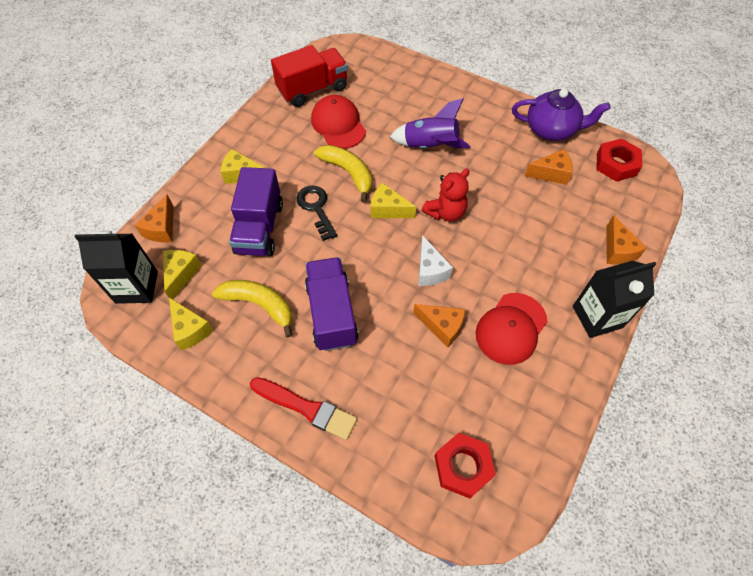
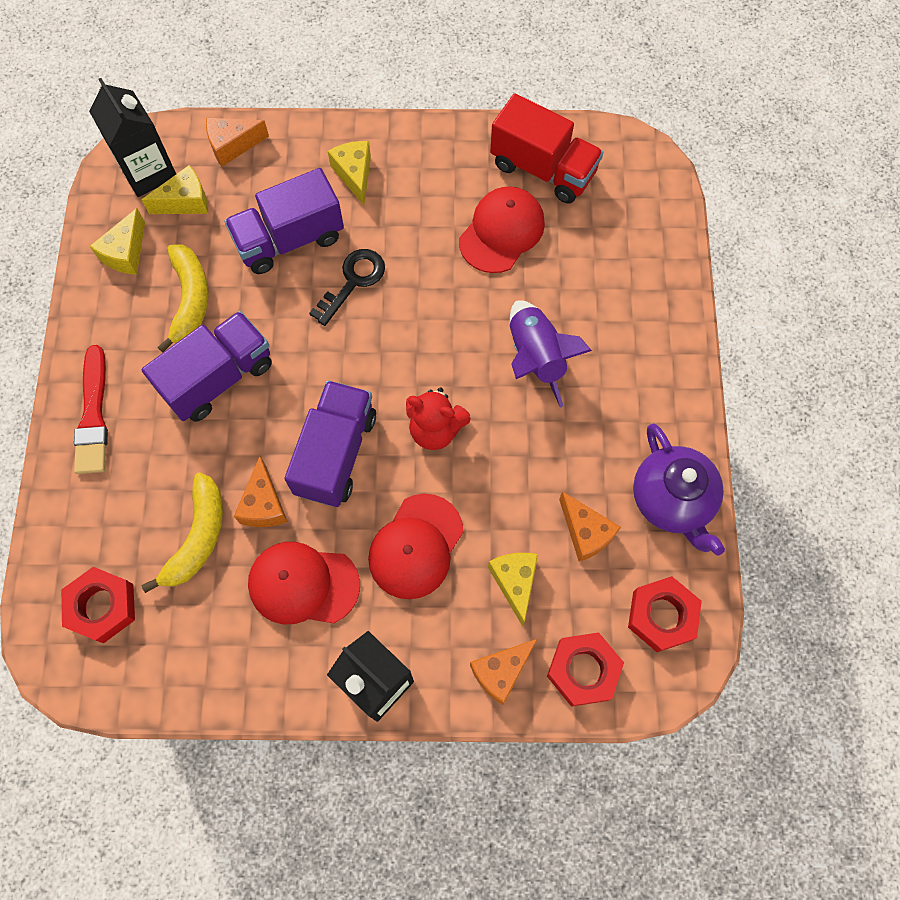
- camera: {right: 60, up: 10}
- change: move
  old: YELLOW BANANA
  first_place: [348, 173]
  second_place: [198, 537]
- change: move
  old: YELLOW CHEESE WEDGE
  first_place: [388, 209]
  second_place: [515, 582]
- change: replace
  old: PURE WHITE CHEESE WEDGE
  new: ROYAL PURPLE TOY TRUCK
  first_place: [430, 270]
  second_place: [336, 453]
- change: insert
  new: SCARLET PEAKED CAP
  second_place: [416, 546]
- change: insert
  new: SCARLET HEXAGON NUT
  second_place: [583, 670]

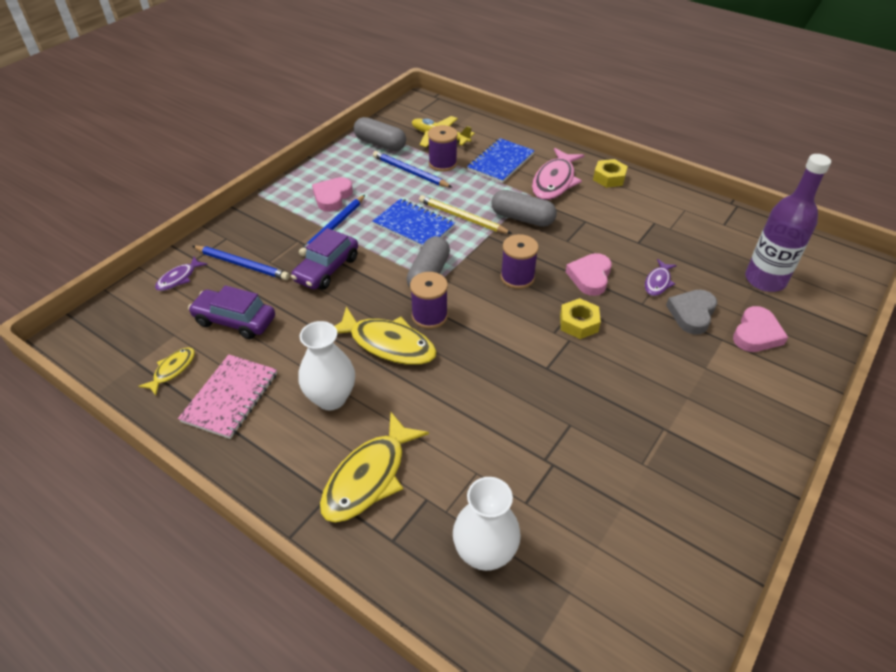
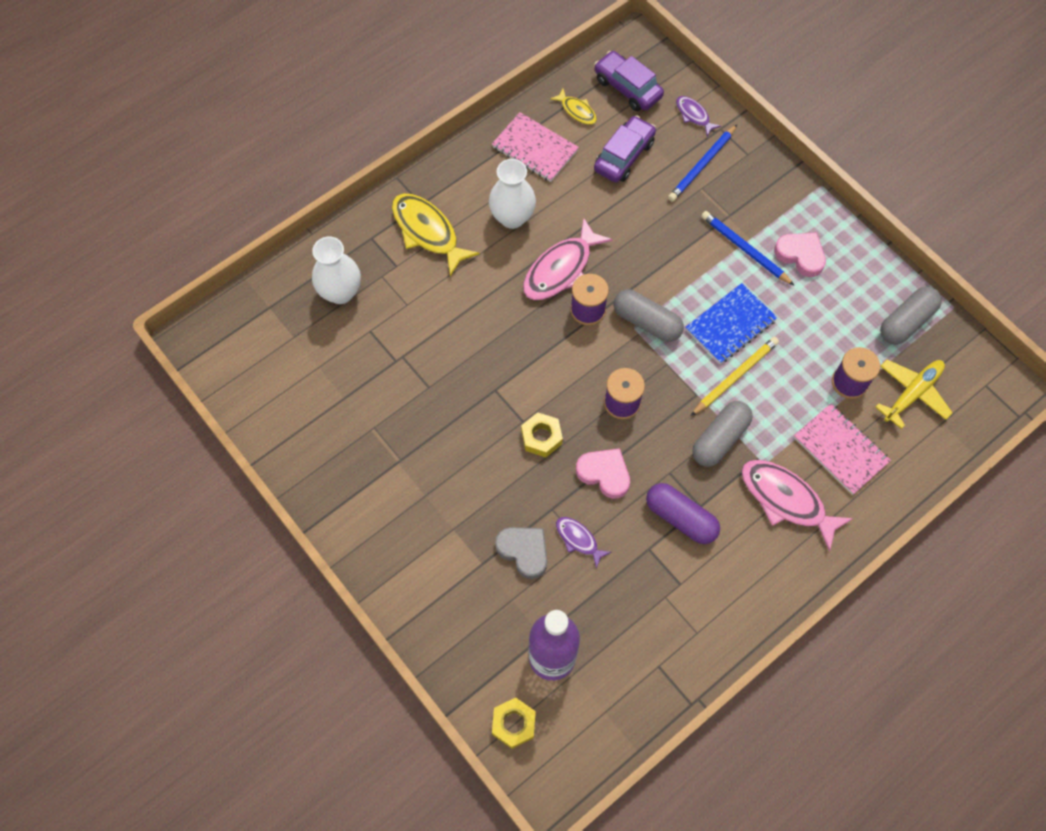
- camera: {right: 105, up: 20}
- change: move
  old: ROYAL PURPLE TOY CAR
  first_place: [327, 269]
  second_place: [627, 88]
- change: recolor
  old: YELLOW TOY FISH
  new: ROSY TOY FISH
  first_place: [388, 344]
  second_place: [561, 269]
- change: delete
  old: COBALT LEAD PENCIL
  first_place: [410, 172]
- change: recolor
  old: COBALT NOTEPAD
  new: ROSY NOTEPAD
  first_place: [500, 162]
  second_place: [840, 450]
- change: move
  old: YELLOW HEXAGON NUT
  first_place: [609, 178]
  second_place: [514, 724]
- change: delete
  old: ROSY HEART
  first_place: [756, 334]
- change: insert
  new: ROYAL PURPLE CAPSULE
  second_place: [681, 518]

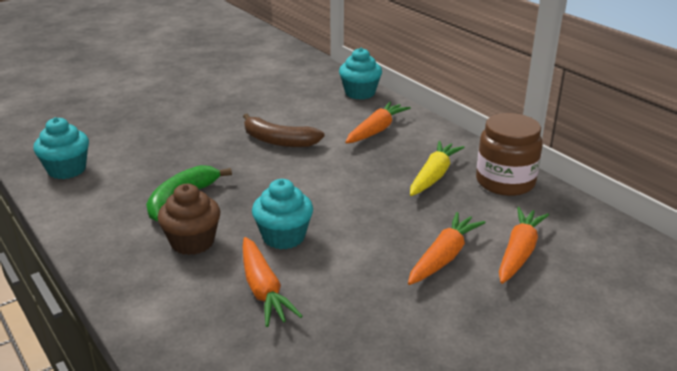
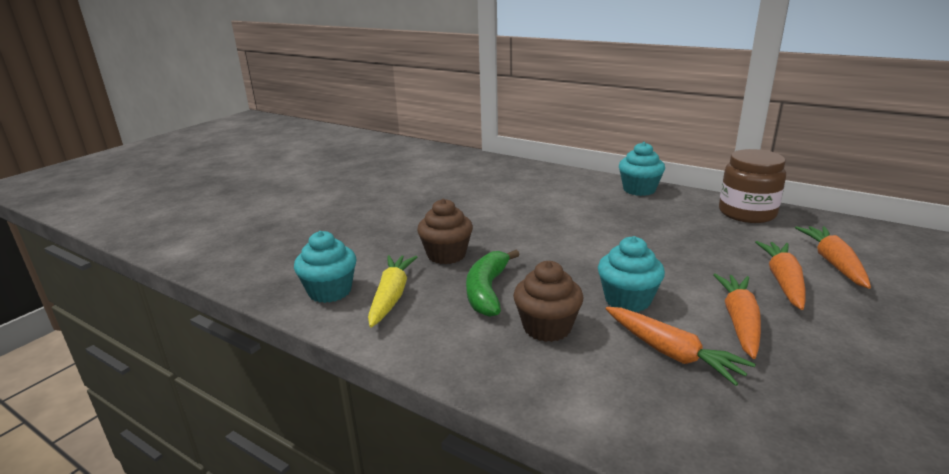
- camera: {right: -20, up: -5}
- change: delete
  old: DARK BROWN BANANA
  first_place: [278, 141]
- change: move
  old: TEAL MUFFIN
  first_place: [360, 93]
  second_place: [639, 190]
- change: move
  old: ORANGE CARROT
  first_place: [376, 130]
  second_place: [739, 321]
- change: move
  old: YELLOW CARROT
  first_place: [433, 176]
  second_place: [391, 296]
- change: insert
  new: DARK BROWN MUFFIN
  second_place: [446, 255]

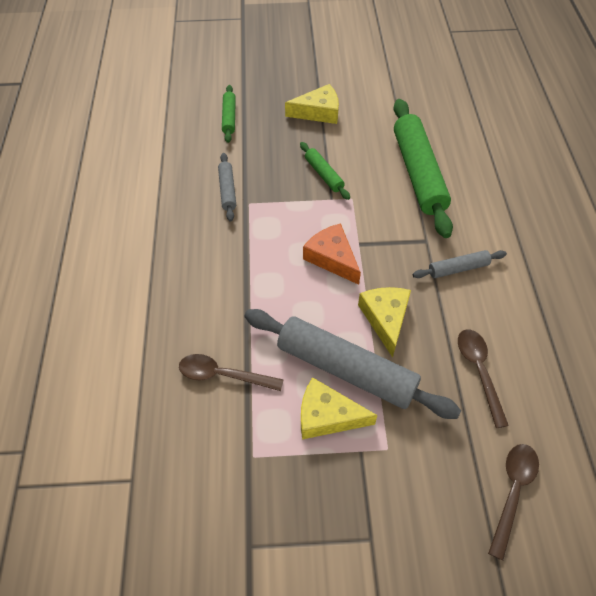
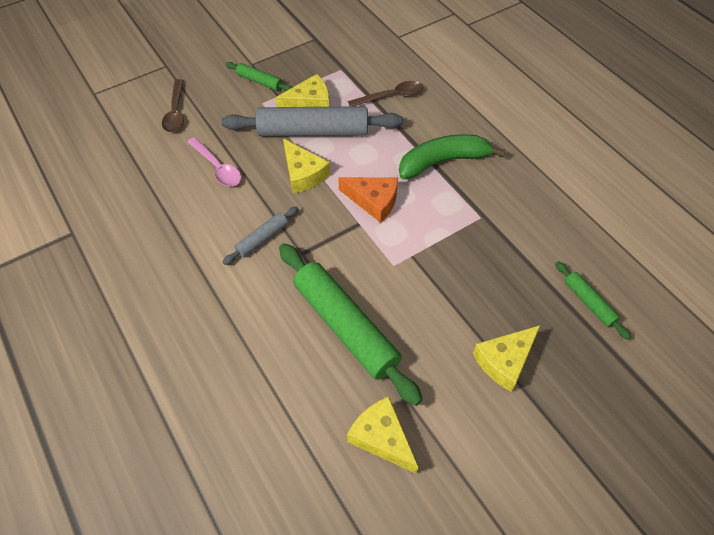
- camera: {right: 150, up: 0}
- change: delete
  old: GRAY ROLLING PIN
  first_place: [227, 190]
- change: move
  old: LEAF-GREEN ROLLING PIN
  first_place: [324, 174]
  second_place: [259, 81]
- change: recolor
  old: DARK BROWN SPOON
  new: ROSY SPOON
  first_place: [479, 371]
  second_place: [218, 168]
- change: insert
  new: YELLOW CHEESE WEDGE
  second_place: [381, 437]
- change: insert
  new: LEAF-GREEN BANANA
  second_place: [443, 161]

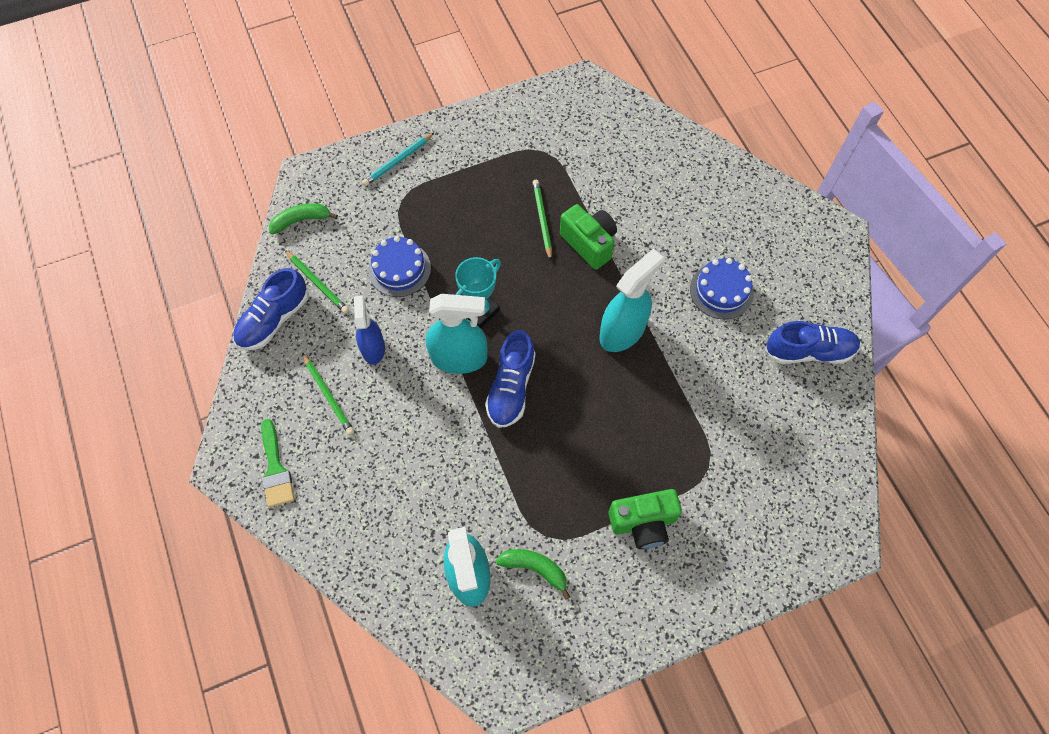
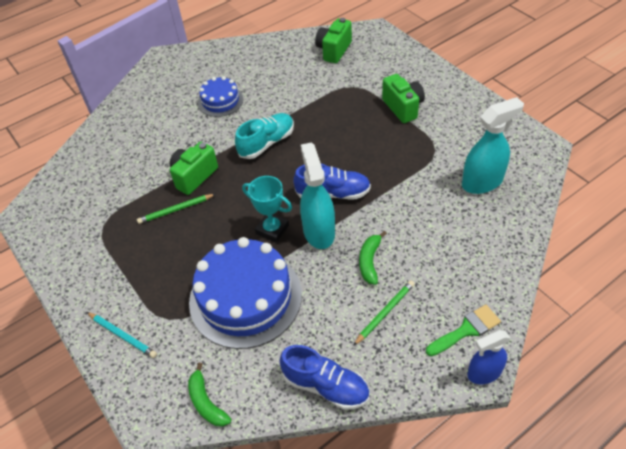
- camera: {right: -100, up: -15}
- change: delete
  old: LEAF-GREEN LEAD PENCIL
  first_place: [317, 283]
- change: move
  old: COBALT SPRAY CLEANER
  first_place: [373, 348]
  second_place: [484, 373]
- change: resize
  old: COBALT GATEAU
  first_place: [399, 269]
  second_place: [245, 297]
  factor: 1.92
- change: move
  old: LEAF-GREEN BANANA
  first_place: [535, 568]
  second_place: [370, 261]
- change: replace
  old: TEAL SPRAY CLEANER
  new: TEAL SHOE
  first_place: [622, 331]
  second_place: [267, 143]
- change: delete
  old: COBALT SHOE
  first_place: [809, 351]
- change: insert
  new: LEAF-GREEN PHOTO CAMERA
  second_place: [334, 50]

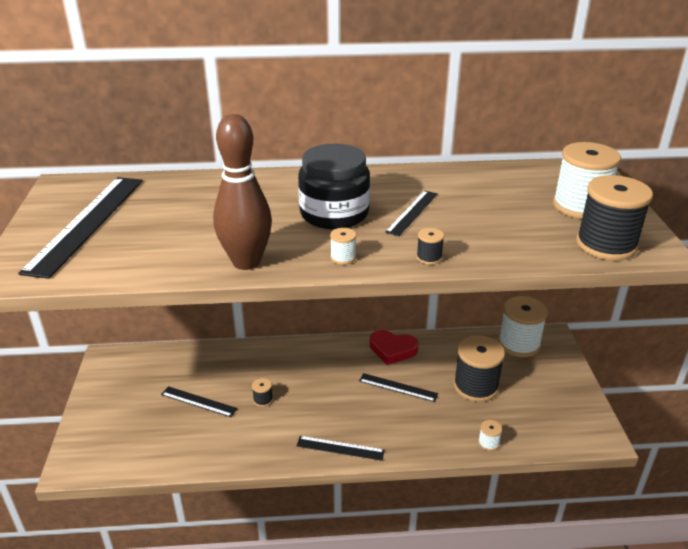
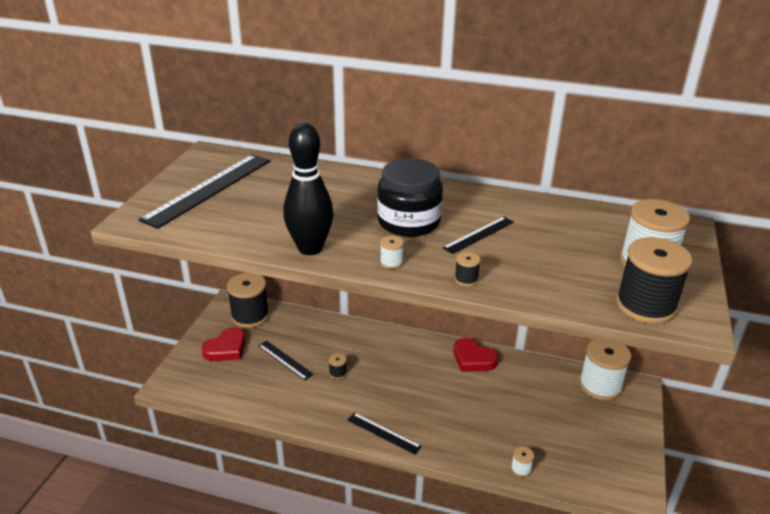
- camera: {right: 20, up: 0}
- change: recolor
  old: DARK BROWN SKITTLE
  new: BLACK SKITTLE
  first_place: [246, 262]
  second_place: [310, 248]
- change: delete
  old: BLACK STRAIGHTEDGE
  first_place: [398, 387]
- change: move
  old: BLACK BOBBIN
  first_place: [476, 386]
  second_place: [250, 316]
- change: insert
  new: SCARLET HEART
  second_place: [226, 348]

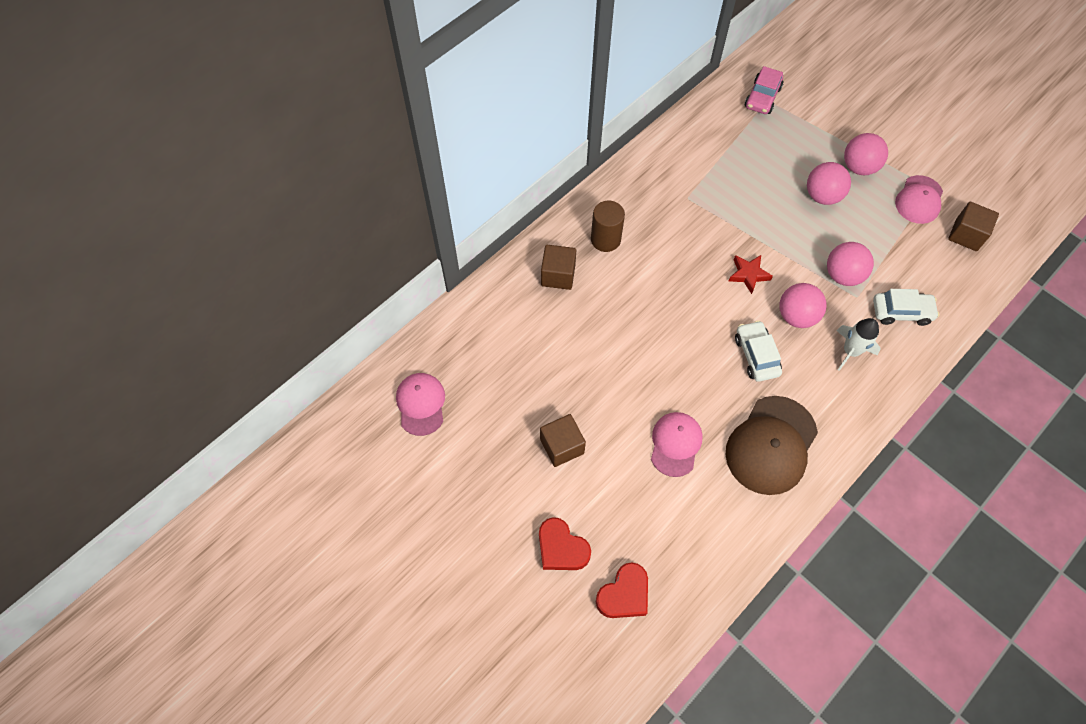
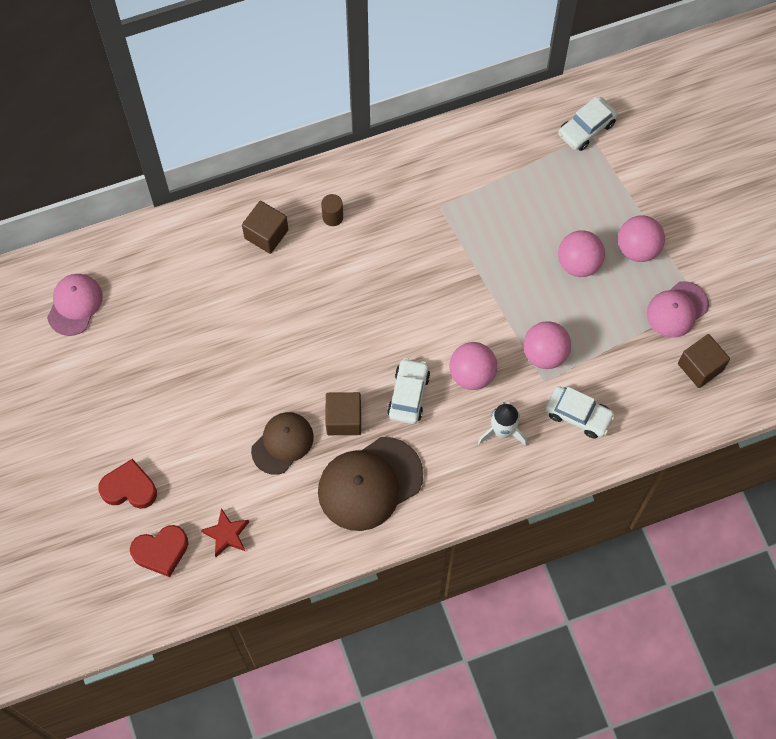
- camera: {right: 25, up: 5}
- change: rotate
  old: SCARLET HEART
  first_place: [561, 548]
  second_place: [129, 488]
  degrees: 120
- change: move
  old: DARK BROWN CUBE
  first_place: [562, 446]
  second_place: [344, 419]
- change: resize
  old: DARK BROWN CYLINDER SHAPE
  first_place: [605, 239]
  second_place: [332, 217]
  factor: 0.64
- change: recolor
  old: ROSY PEAKED CAP
  new: DARK BROWN PEAKED CAP
  first_place: [675, 444]
  second_place: [282, 443]
- change: move
  old: SCARLET STAR SHAPE
  first_place: [748, 274]
  second_place: [227, 534]
- change: recolor
  old: ROSY TOY CAR
  new: PURE WHITE TOY CAR
  first_place: [762, 97]
  second_place: [586, 128]

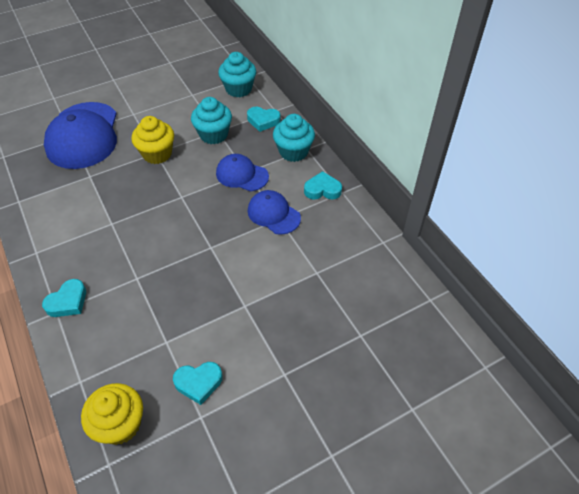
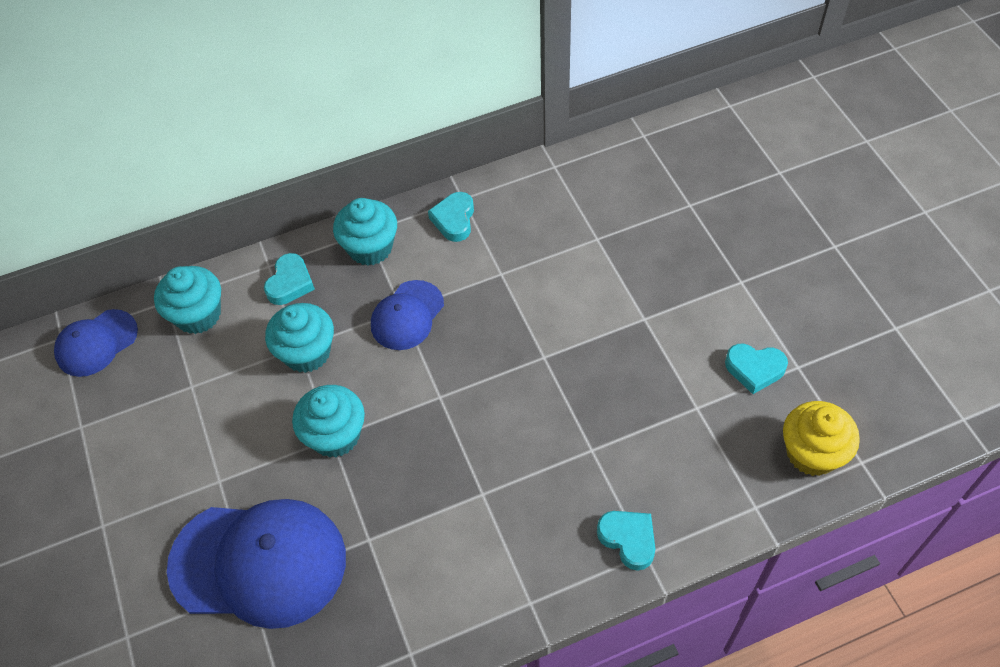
- camera: {right: -80, up: 5}
- change: recolor
  old: YELLOW MUFFIN
  new: TEAL MUFFIN
  first_place: [157, 154]
  second_place: [335, 435]
- change: rotate
  old: TEAL HEART
  first_place: [198, 383]
  second_place: [754, 369]
  degrees: 105
- change: move
  old: COBALT PEAKED CAP
  first_place: [273, 214]
  second_place: [96, 343]

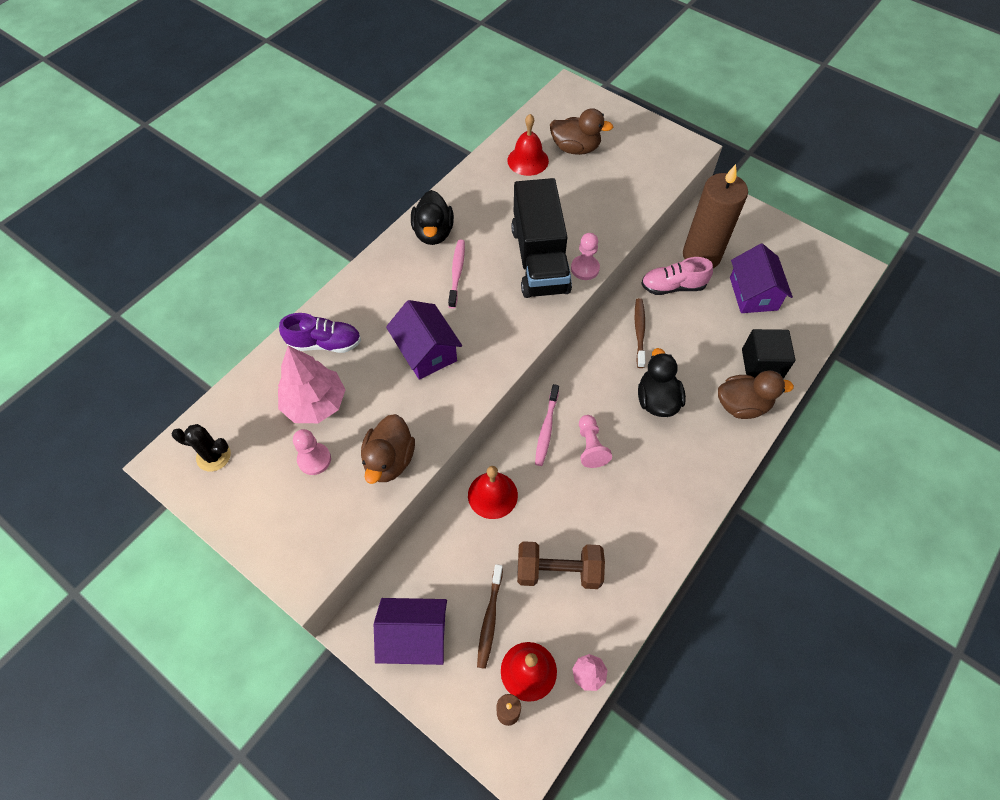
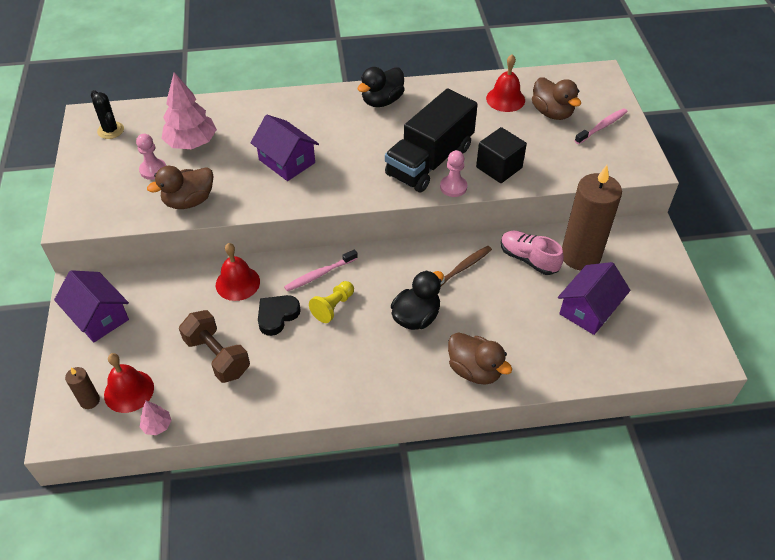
- camera: {right: 45, up: -10}
- change: delete
  old: ROYAL PURPLE SHOE
  first_place: [325, 343]
- change: rotate
  old: ROYAL PURPLE TOY HOUSE
  first_place: [426, 351]
  second_place: [287, 161]
  degrees: -60
- change: move
  old: ROSY TOOTHBRUSH
  first_place: [457, 273]
  second_place: [602, 126]
- change: delete
  old: DARK BROWN TOOTHBRUSH
  first_place: [490, 619]
- change: recolor
  old: ROSY GAME PAWN
  new: YELLOW GAME PAWN
  first_place: [590, 446]
  second_place: [333, 307]
- change: move
  old: BLACK CUBE
  first_place: [761, 364]
  second_place: [499, 167]
- change: insert
  new: BLACK HEART
  second_place: [277, 316]

